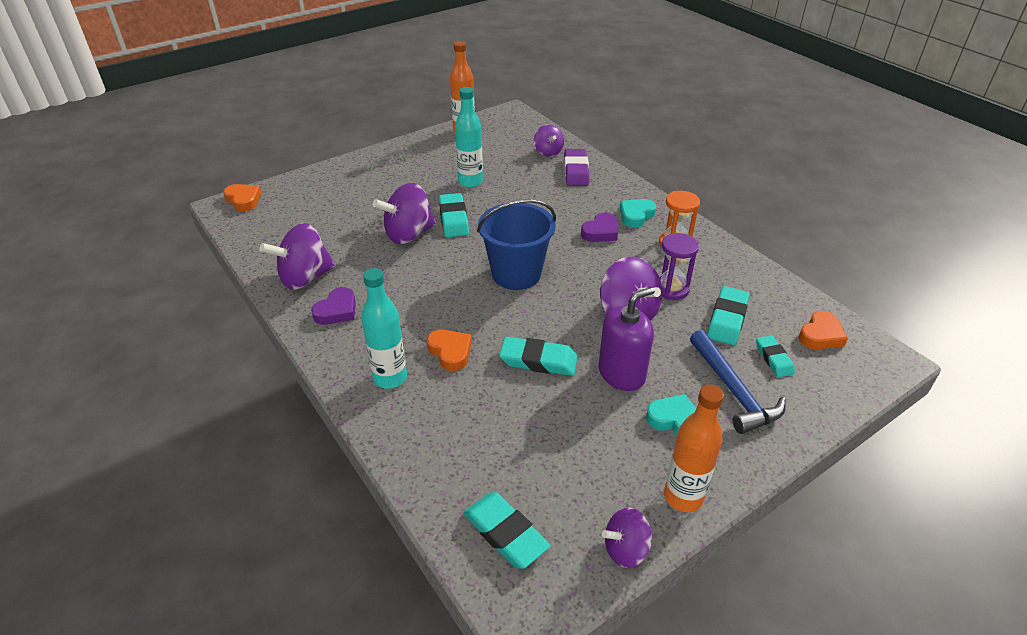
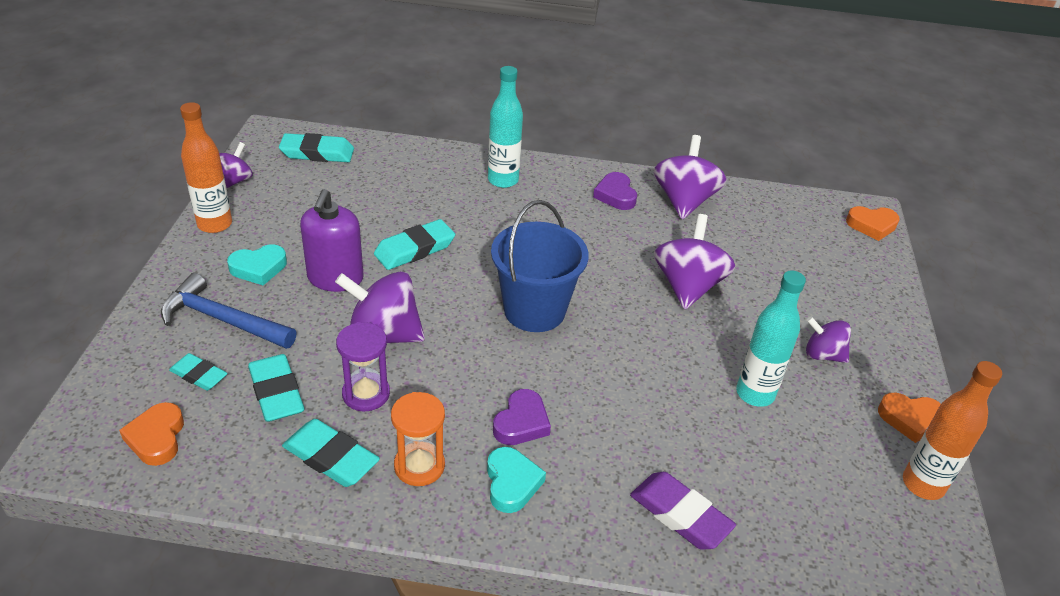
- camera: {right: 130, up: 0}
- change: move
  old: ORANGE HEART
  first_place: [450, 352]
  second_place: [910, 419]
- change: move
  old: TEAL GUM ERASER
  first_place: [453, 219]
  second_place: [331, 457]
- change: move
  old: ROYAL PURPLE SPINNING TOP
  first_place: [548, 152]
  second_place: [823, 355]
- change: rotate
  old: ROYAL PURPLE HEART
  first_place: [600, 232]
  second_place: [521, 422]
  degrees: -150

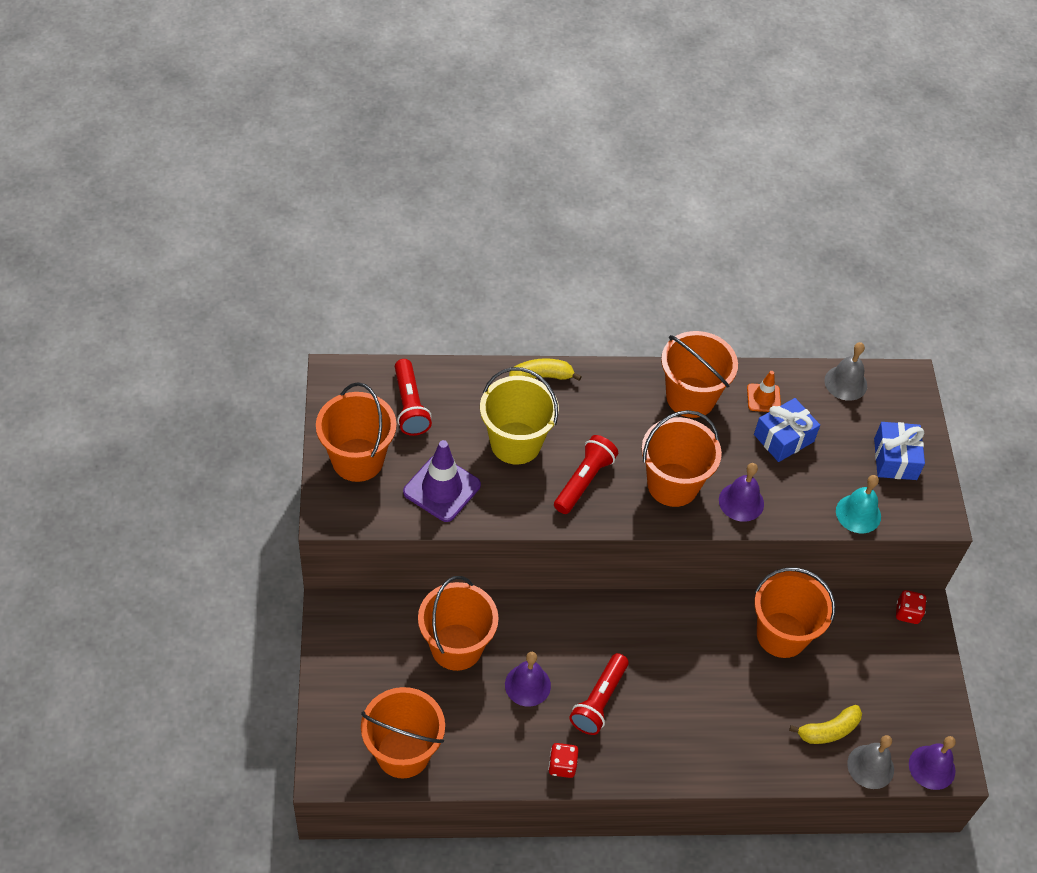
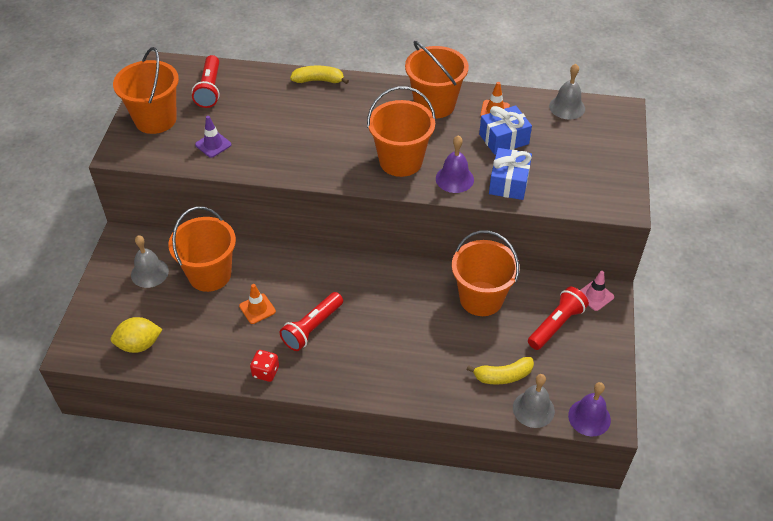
- camera: {right: 15, up: -5}
- change: replace
  old: ORANGE BUCKET
  new: YELLOW LEMON
  first_place: [403, 752]
  second_place: [139, 345]
- change: resize
  old: ROYAL PURPLE SAFETY CONE
  first_place: [442, 488]
  second_place: [213, 145]
  factor: 0.57
- change: delete
  old: YELLOW BUCKET
  first_place: [515, 443]
- change: replace
  old: ROYAL PURPLE SCHOOL BELL
  new: ORANGE SAFETY CONE
  first_place: [527, 685]
  second_place: [257, 309]
- change: move
  old: SCARLET POCKET TORCH
  first_place: [584, 481]
  second_place: [556, 325]
- change: delete
  old: TEAL SCHOOL BELL
  first_place: [858, 513]
- change: move
  old: COBALT PRESENT
  first_place: [895, 459]
  second_place: [509, 183]
- change: replace
  old: SCARLET DIE
  new: ROSY SAFETY CONE
  first_place: [907, 613]
  second_place: [595, 296]
- change: insert
  new: GRAY SCHOOL BELL
  second_place: [149, 273]

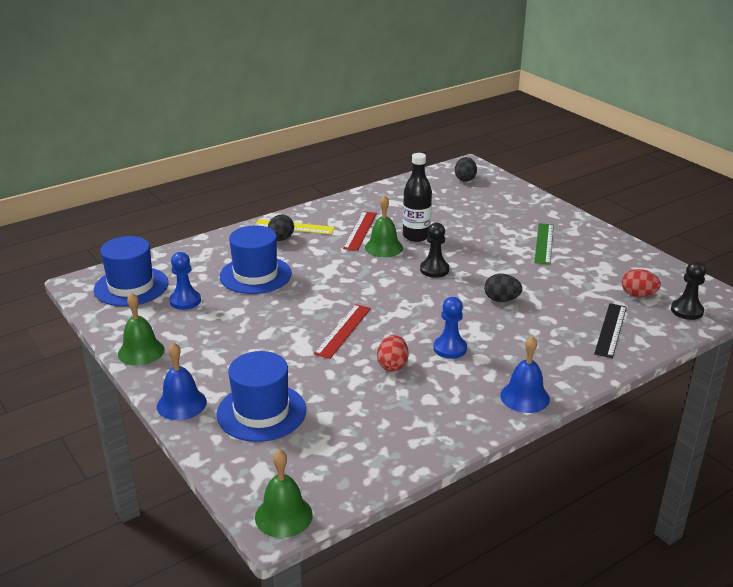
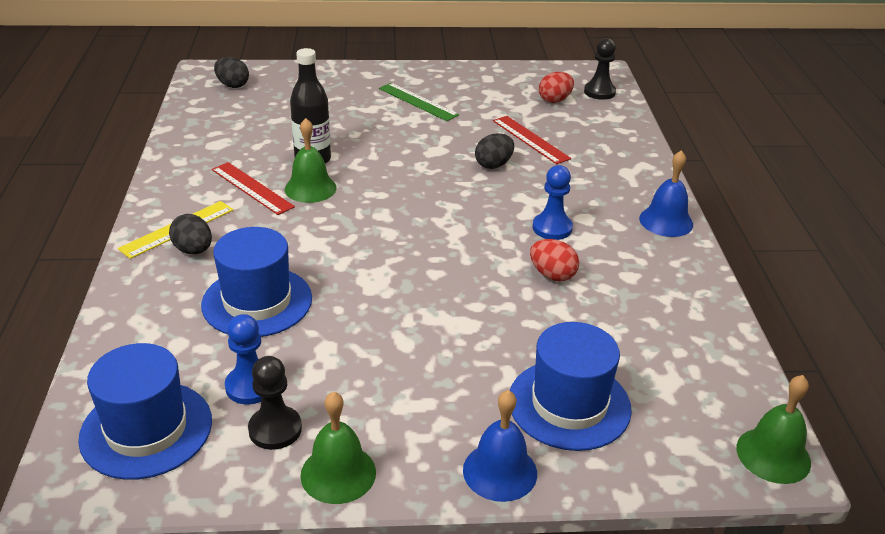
- camera: {right: -60, up: 5}
- change: move
  old: SCARLET STRAIGHTEDGE
  first_place: [343, 330]
  second_place: [530, 139]
- change: move
  old: BLACK GAME PAWN
  first_place: [434, 270]
  second_place: [275, 429]
- change: delete
  old: BLACK STRAIGHTEDGE
  first_place: [611, 330]

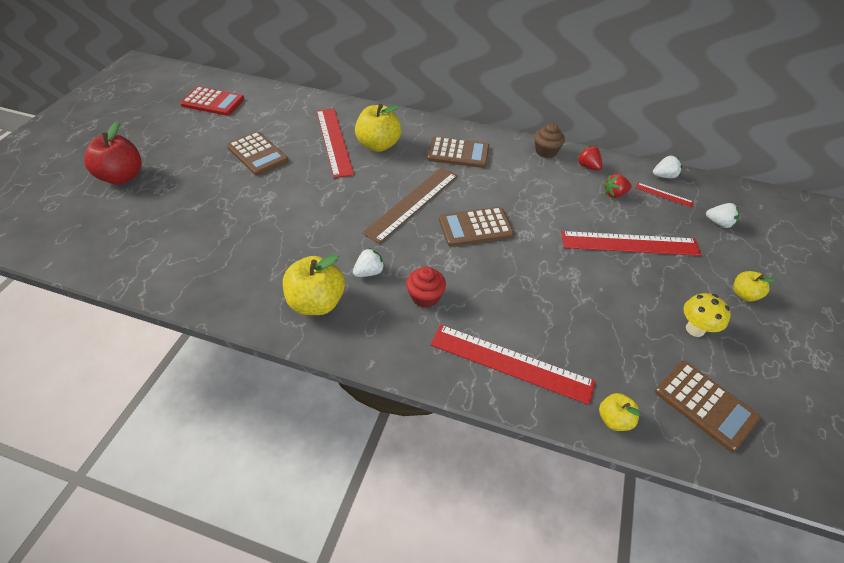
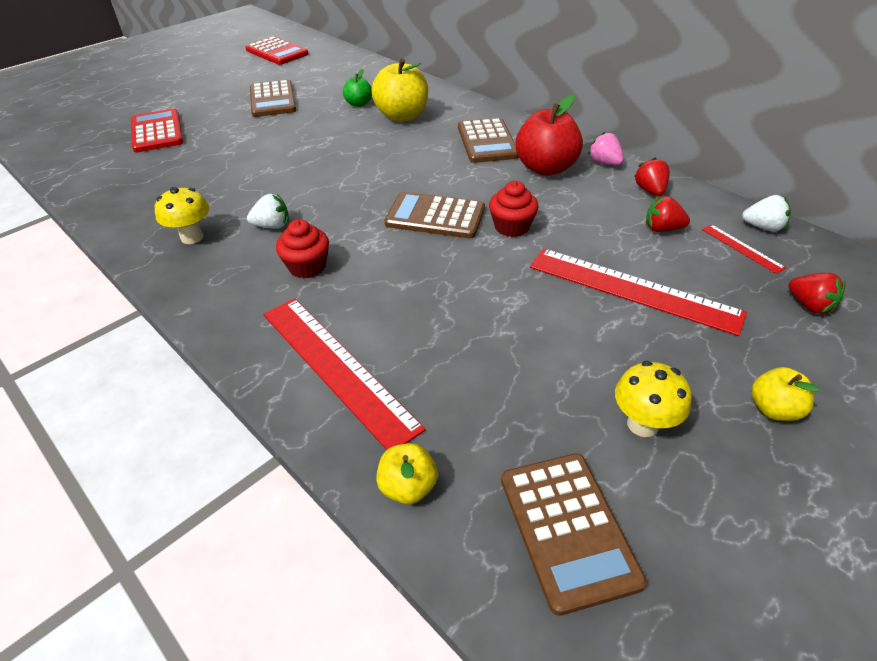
- camera: {right: 30, up: -5}
- change: move
  old: SCARLET TOY APPLE
  first_place: [122, 177]
  second_place: [545, 168]
- change: replace
  old: YELLOW TOY APPLE
  new: YELLOW TOADSTOOL
  first_place: [316, 302]
  second_place: [192, 237]
- change: replace
  old: SCARLET STRAIGHTEDGE
  new: LEAF-GREEN TOY APPLE
  first_place: [334, 141]
  second_place: [358, 104]
- change: delete
  old: DARK BROWN STRAIGHTEDGE
  first_place: [412, 203]
- change: rotate
  old: DARK BROWN CALCULATOR
  first_place: [458, 153]
  second_place: [487, 141]
  degrees: 45
- change: replace
  old: DARK BROWN MUFFIN
  new: ROSY TOY STRAWBERRY
  first_place: [546, 151]
  second_place: [604, 163]
- change: recolor
  old: PURE WHITE TOY STRAWBERRY
  new: SCARLET TOY STRAWBERRY
  first_place: [719, 223]
  second_place: [809, 305]
- change: insert
  new: SCARLET CALCULATOR
  second_place: [157, 132]
- change: insert
  new: SCARLET MUFFIN
  second_place: [511, 227]

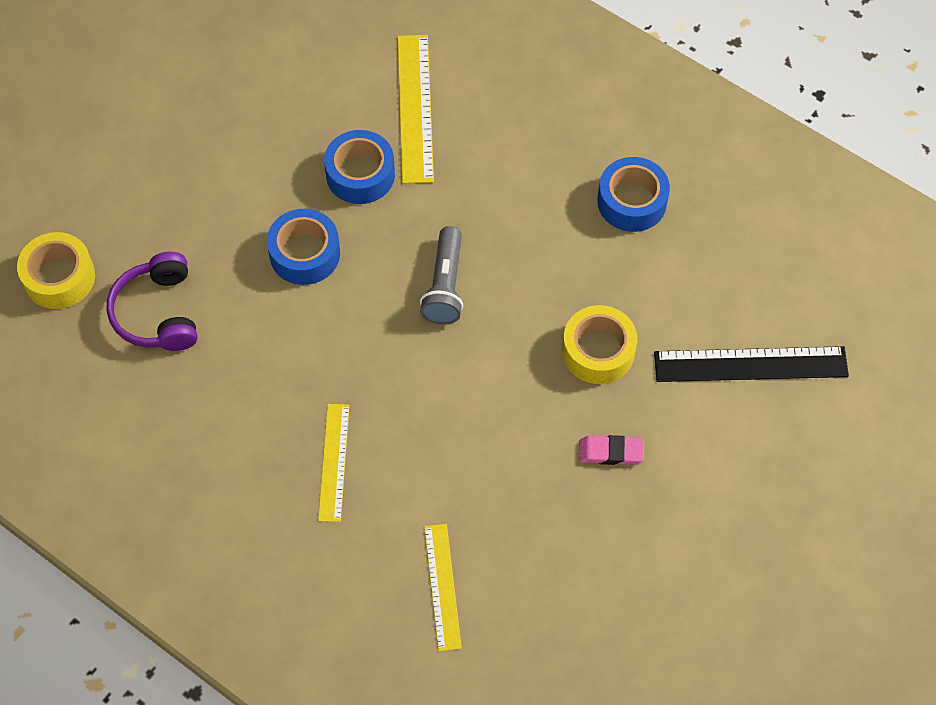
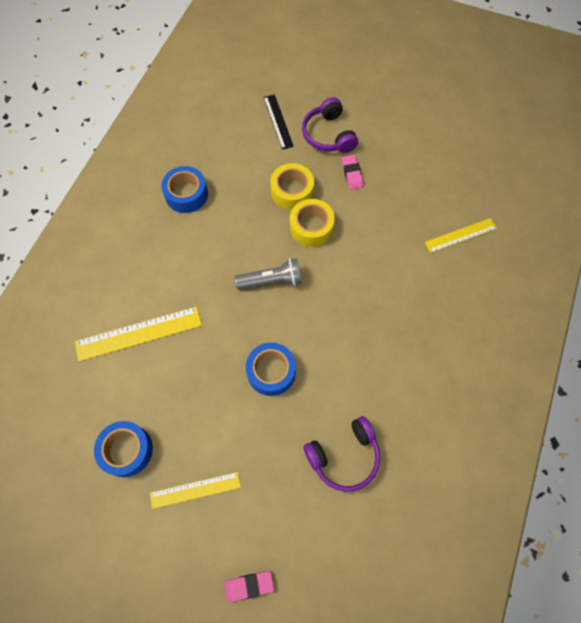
- camera: {right: -105, up: 5}
- change: move
  old: YELLOW STICKY TAPE
  first_place: [59, 277]
  second_place: [311, 227]
- change: move
  old: YELLOW STRAIGHTEDGE
  first_place: [334, 462]
  second_place: [195, 490]
- change: move
  old: COBALT STICKY TAPE
  first_place: [360, 174]
  second_place: [126, 450]
- change: resize
  old: BLACK STRAIGHTEDGE
  first_place: [750, 364]
  second_place: [278, 121]
  factor: 0.64
- change: insert
  new: ROSY GUM ERASER
  second_place: [249, 585]
- change: insert
  new: ROYAL PURPLE HEADSET
  second_place: [328, 135]

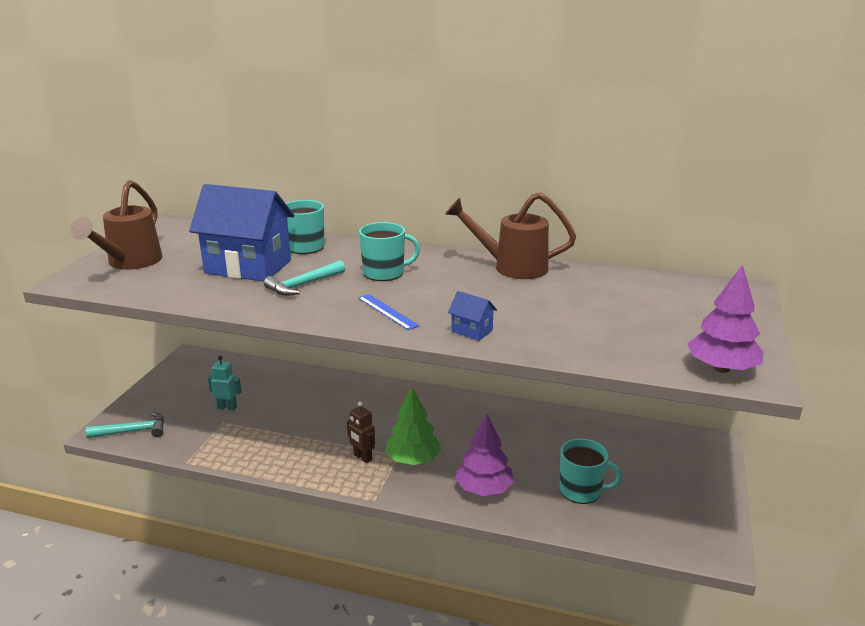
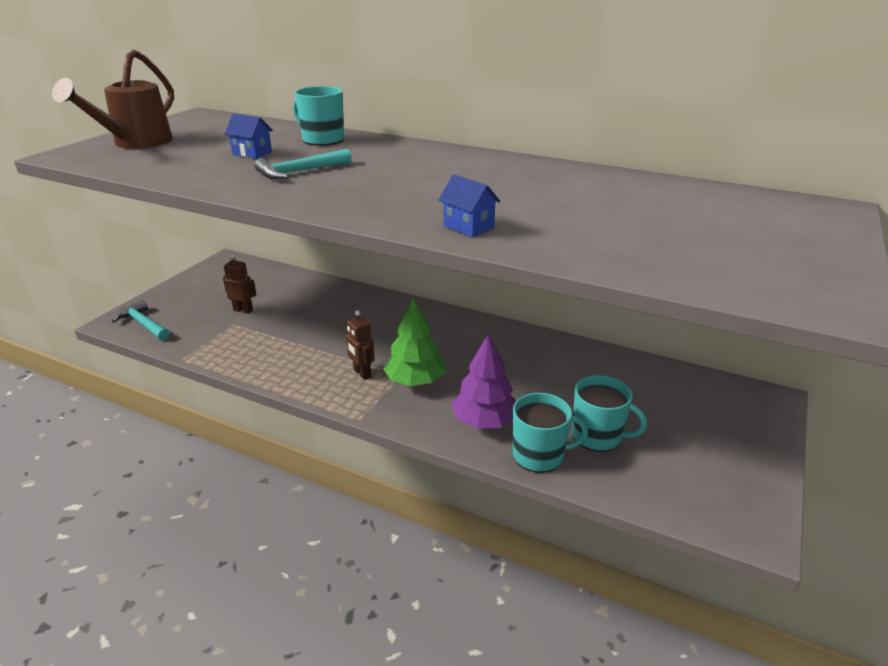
- camera: {right: 10, up: 5}
- change: rotate
  old: TEAL CLAW HAMMER
  first_place: [133, 431]
  second_place: [143, 324]
  degrees: -135
- change: resize
  old: COBALT TOY HOUSE
  first_place: [248, 267]
  second_place: [252, 153]
  factor: 0.41
- change: recolor
  old: TEAL TOY ROBOT
  new: DARK BROWN TOY ROBOT
  first_place: [227, 407]
  second_place: [243, 310]
- change: delete
  old: COBALT STRAIGHTEDGE
  first_place: [387, 311]
- change: move
  old: TEAL COFFEE MUG
  first_place: [384, 273]
  second_place: [539, 455]
- change: delete
  old: DARK BROWN WATERING CAN
  first_place: [512, 267]
- change: delete
  old: ROYAL PURPLE TOY TREE
  first_place: [721, 368]

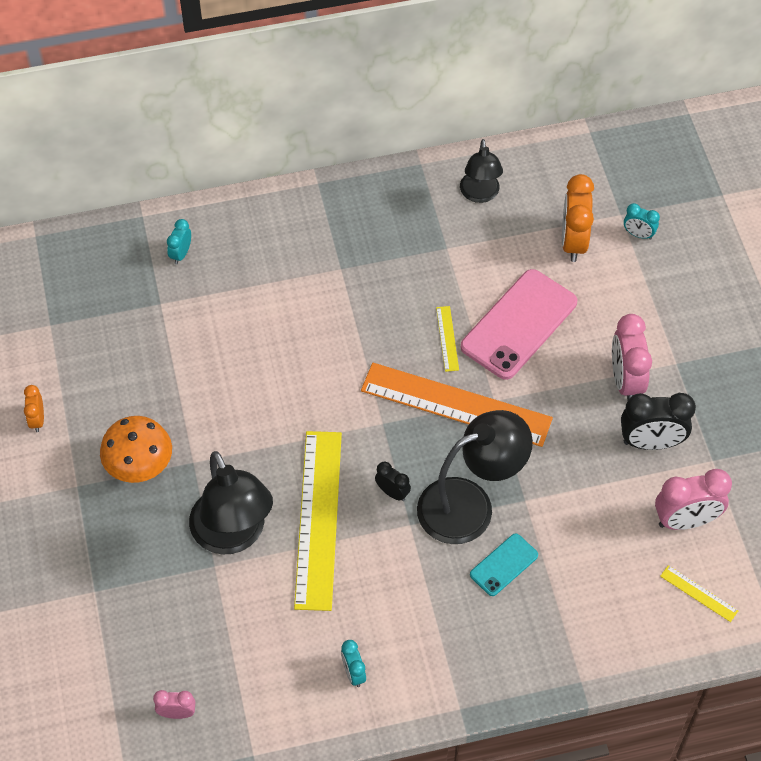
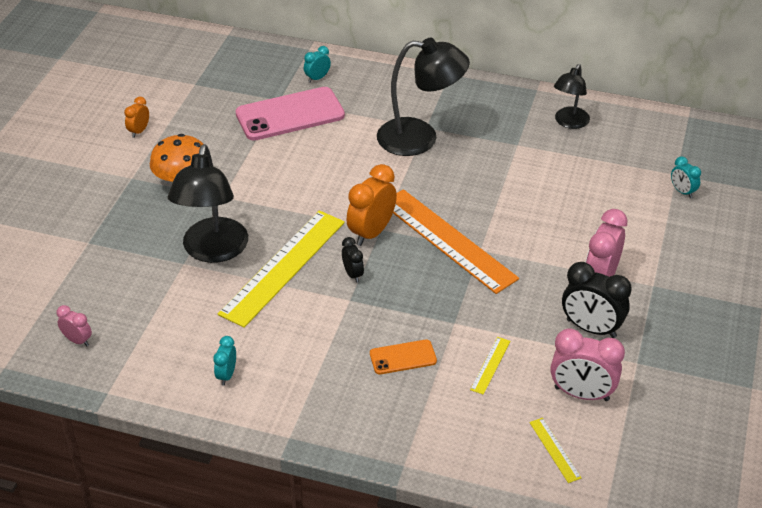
- camera: {right: 30, up: -15}
- change: move
  old: BLACK READING LAMP
  first_place: [470, 504]
  second_place: [420, 138]
- change: move
  old: YELLOW STRAIGHTEDGE
  first_place: [447, 338]
  second_place: [490, 365]
- change: move
  old: ROSY PHONE
  first_place: [519, 324]
  second_place: [290, 114]
- change: recolor
  old: TEAL PHONE
  new: ORANGE PHONE
  first_place: [504, 565]
  second_place: [403, 357]
- change: move
  old: ORANGE BEDSIDE CLOCK
  first_place: [573, 242]
  second_place: [371, 233]

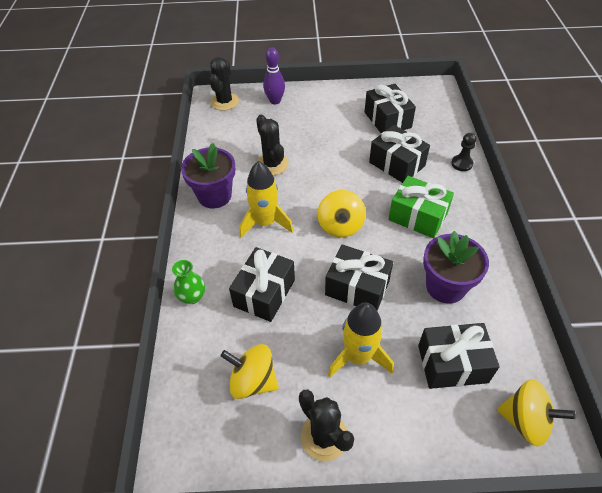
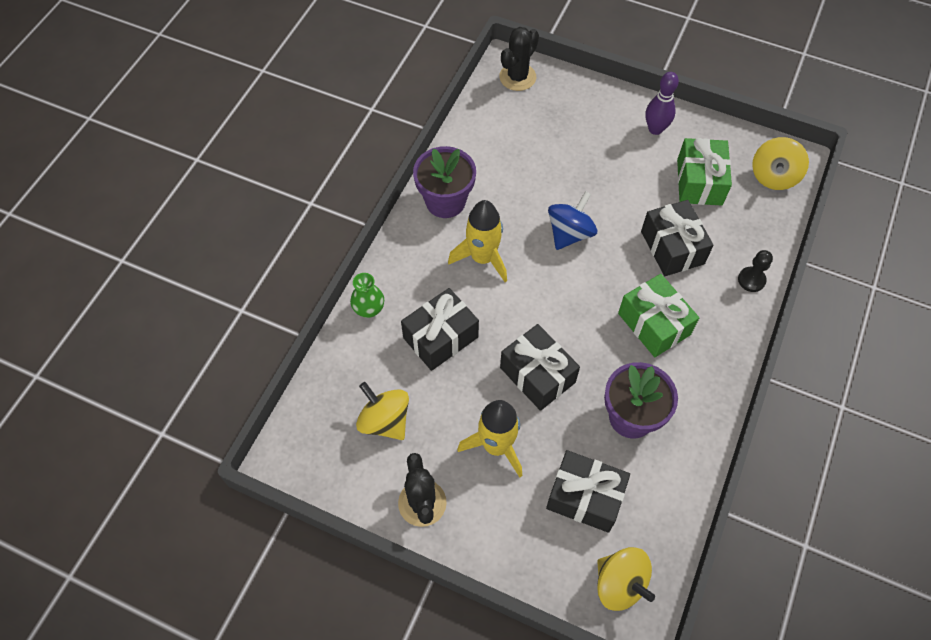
- camera: {right: 25, up: 10}
- change: delete
  old: BLACK CACTUS
  first_place: [272, 164]
- change: move
  old: ROYAL PURPLE SKITTLE
  first_place: [275, 101]
  second_place: [655, 129]
- change: move
  old: YELLOW SPINNING TOP
  first_place: [340, 226]
  second_place: [773, 176]
- change: recolor
  old: BLACK PRESENT
  new: LEAF-GREEN PRESENT
  first_place: [387, 120]
  second_place: [699, 182]
- change: insert
  new: COBALT SPINNING TOP
  second_place: [569, 233]

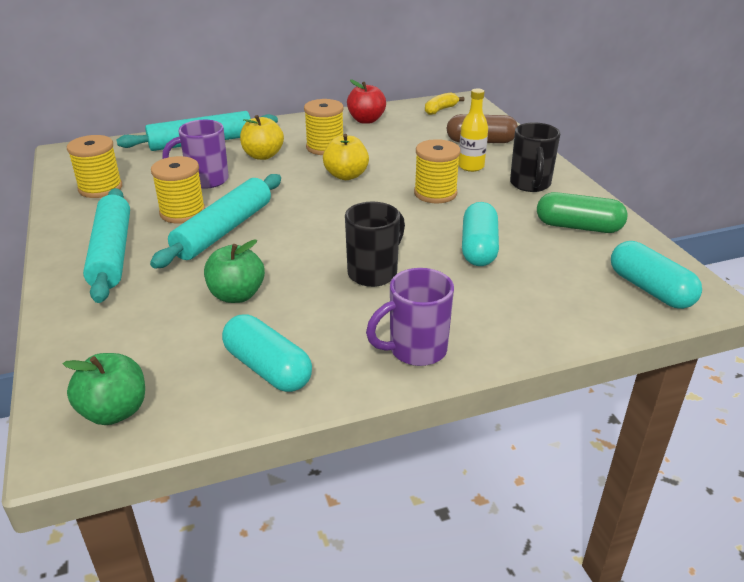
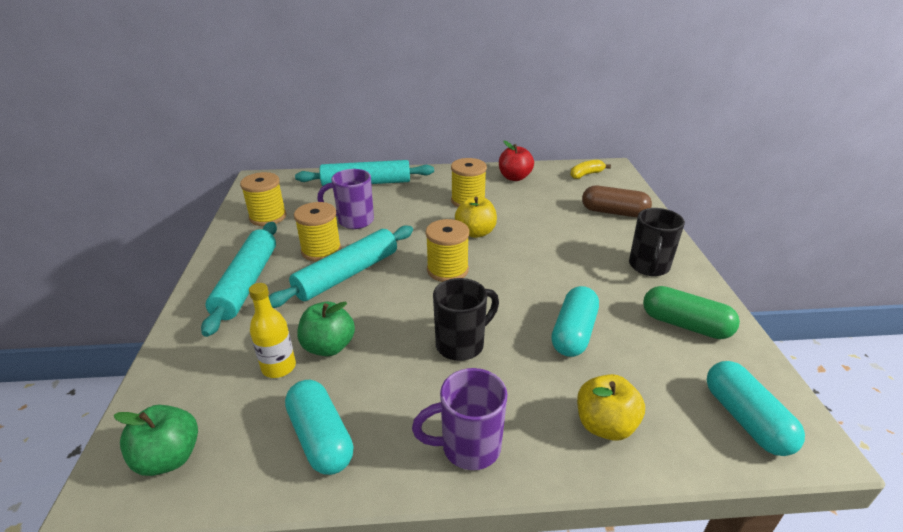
- camera: {right: 15, up: 0}
- change: move
  old: YELLOW TOY APPLE
  first_place: [263, 155]
  second_place: [605, 425]
- change: move
  old: YELLOW BOBBIN
  first_place: [435, 193]
  second_place: [447, 270]
- change: move
  old: YELLOW BOTTLE
  first_place: [471, 166]
  second_place: [279, 367]

